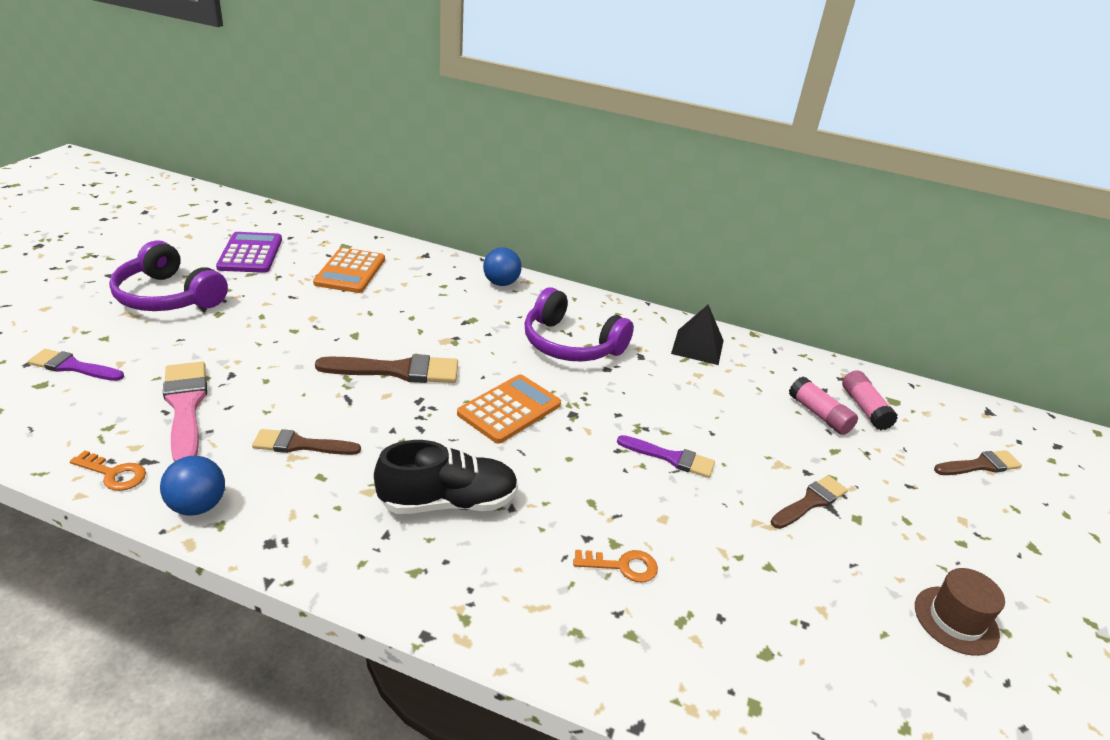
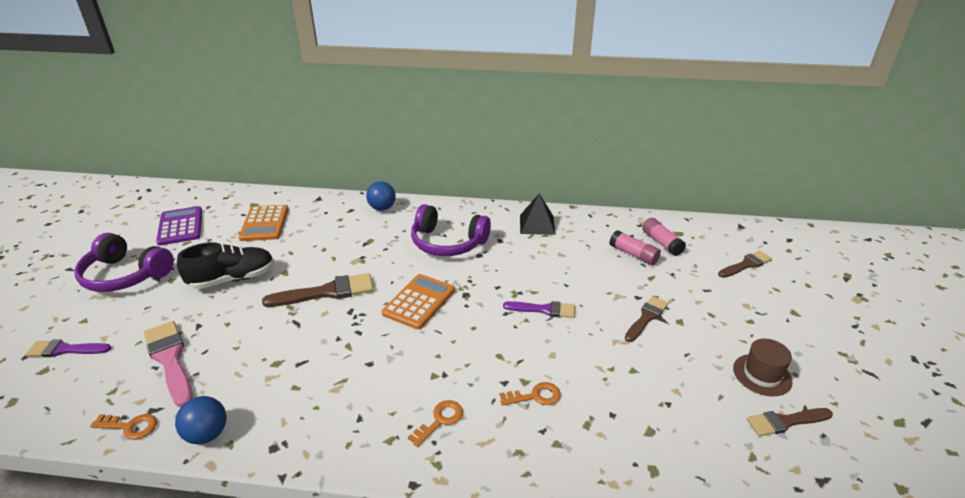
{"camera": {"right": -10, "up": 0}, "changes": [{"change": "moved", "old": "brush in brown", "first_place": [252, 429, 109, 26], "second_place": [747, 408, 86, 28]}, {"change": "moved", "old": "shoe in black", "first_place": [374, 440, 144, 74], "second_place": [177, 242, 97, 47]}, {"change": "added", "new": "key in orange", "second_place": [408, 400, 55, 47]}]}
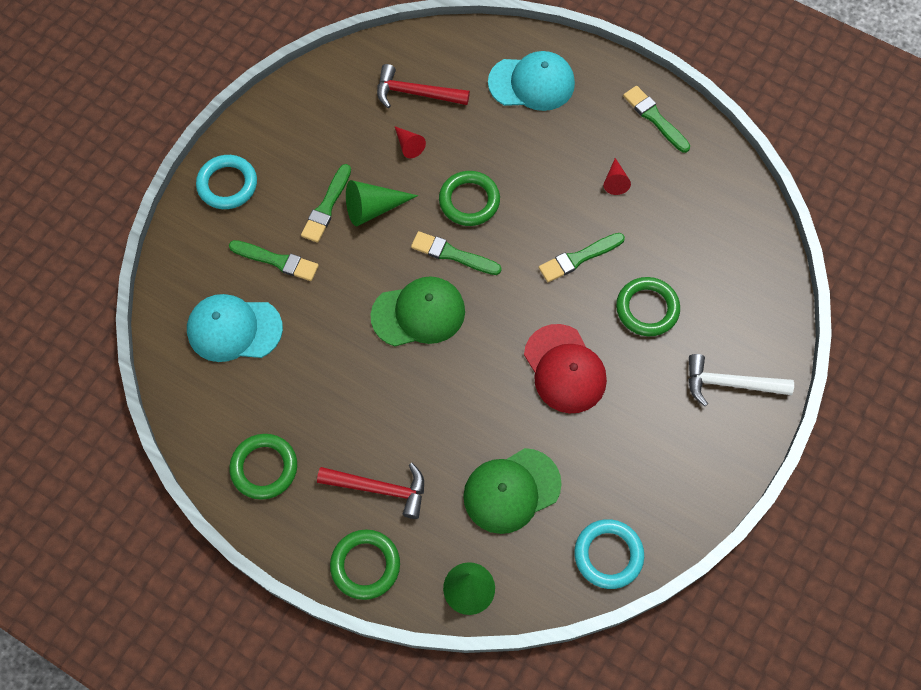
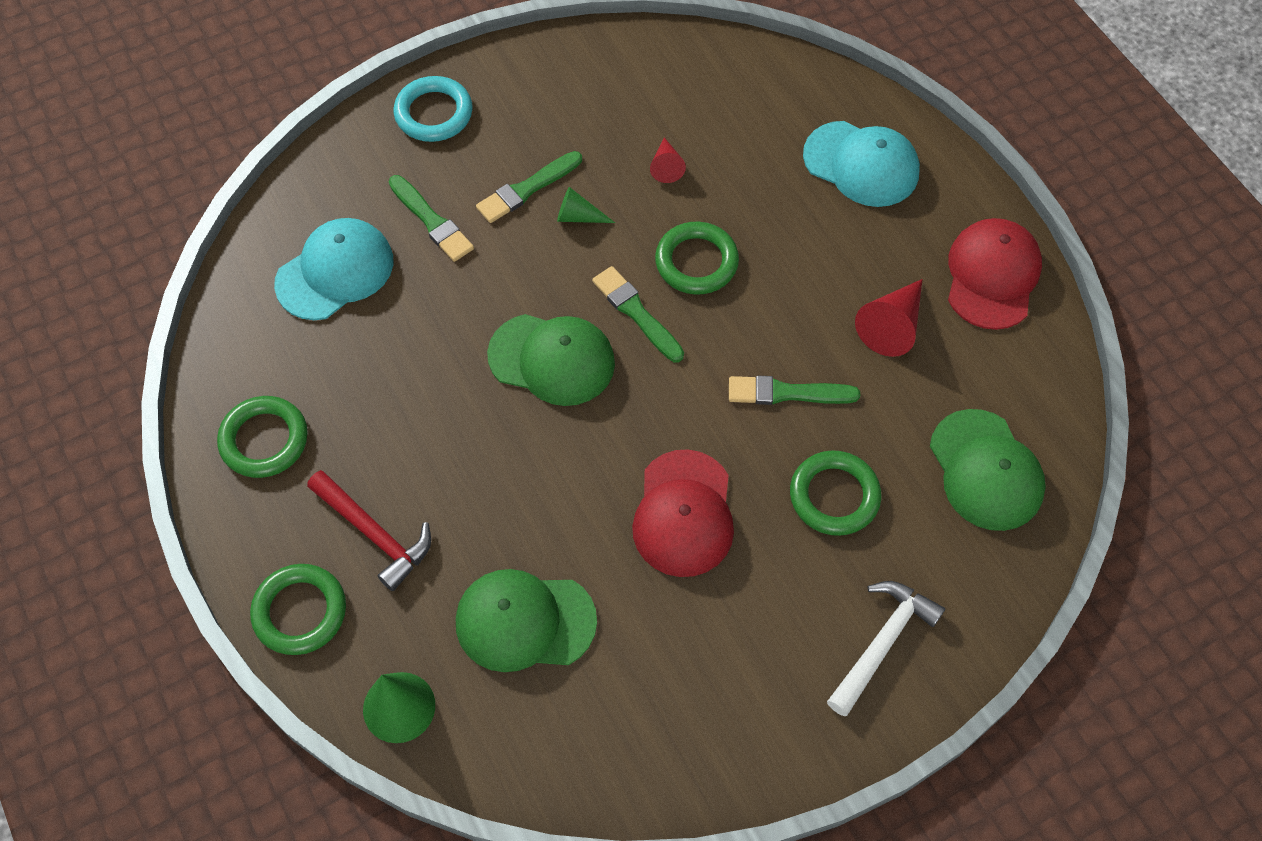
{"camera": {"right": 30, "up": -5}, "changes": [{"change": "removed", "old": "hammer in red", "first_place": [377, 64, 93, 44]}, {"change": "replaced", "old": "brush in green", "new": "cap in red", "first_place": [623, 86, 67, 67], "second_place": [948, 218, 94, 112]}, {"change": "resized", "old": "cone in red", "first_place": [603, 158, 28, 37], "second_place": [855, 279, 68, 78], "factor": 1.67}, {"change": "resized", "old": "cone in green", "first_place": [346, 180, 72, 46], "second_place": [557, 187, 58, 36], "factor": 0.6}, {"change": "turned", "old": "cap in turquoise", "first_place": [187, 294, 96, 68], "second_place": [274, 218, 119, 102], "degrees": 105}, {"change": "turned", "old": "hammer in white", "first_place": [689, 354, 105, 52], "second_place": [827, 581, 118, 135], "degrees": 90}, {"change": "removed", "old": "ring in turquoise", "first_place": [574, 519, 70, 70]}, {"change": "added", "new": "cap in green", "second_place": [930, 409, 116, 122]}]}
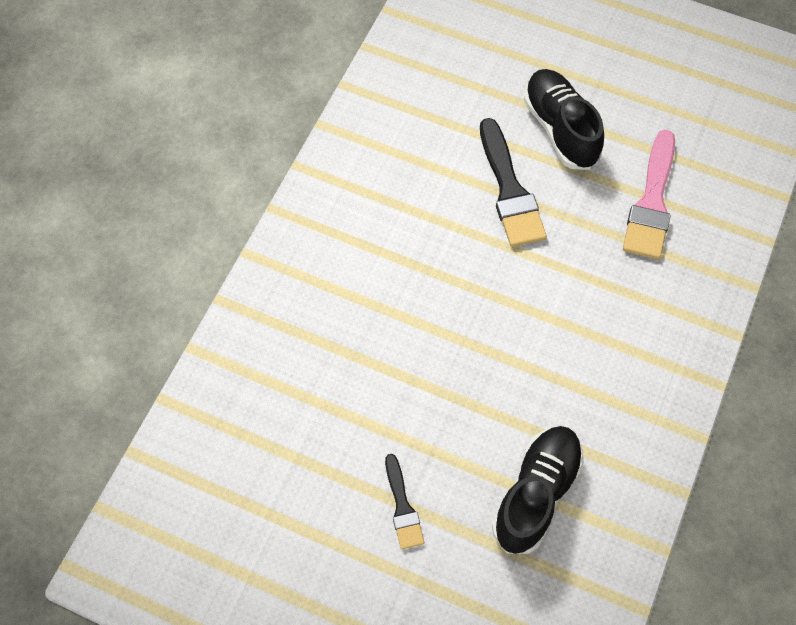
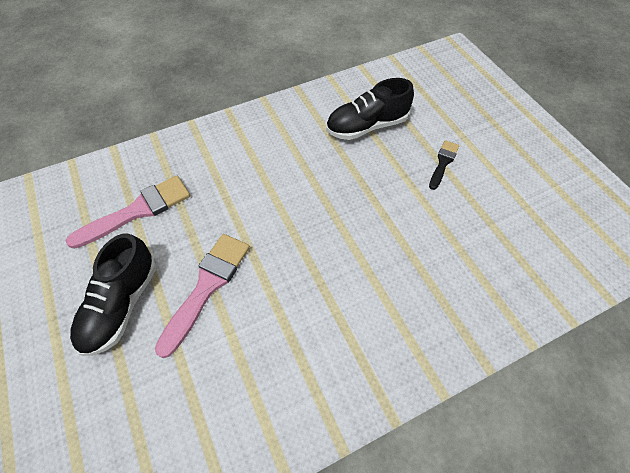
{"camera": {"right": -140, "up": -5}, "changes": [{"change": "recoloured", "old": "brush in black", "new": "brush in pink", "first_place": [480, 118, 67, 129], "second_place": [155, 234, 95, 124]}]}
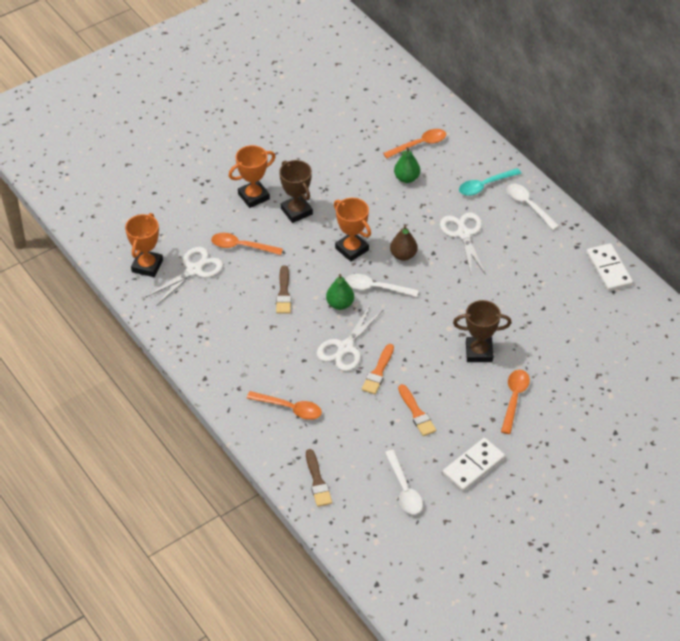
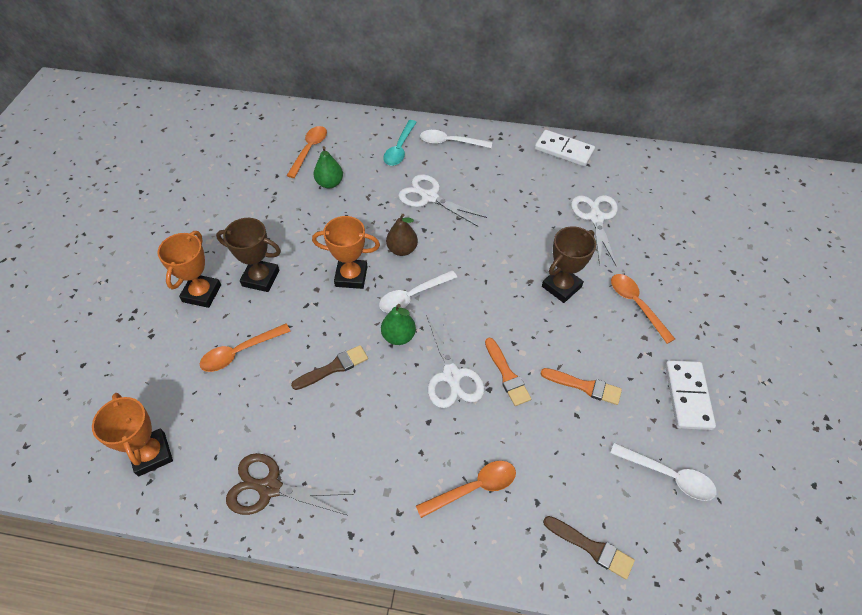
{"camera": {"right": -45, "up": 5}, "changes": [{"change": "moved", "old": "scissors in white", "first_place": [146, 247, 77, 59], "second_place": [571, 195, 47, 72]}, {"change": "turned", "old": "brush in brown", "first_place": [276, 265, 15, 49], "second_place": [291, 345, 77, 45], "degrees": -75}, {"change": "added", "new": "scissors in brown", "second_place": [226, 453, 128, 62]}]}
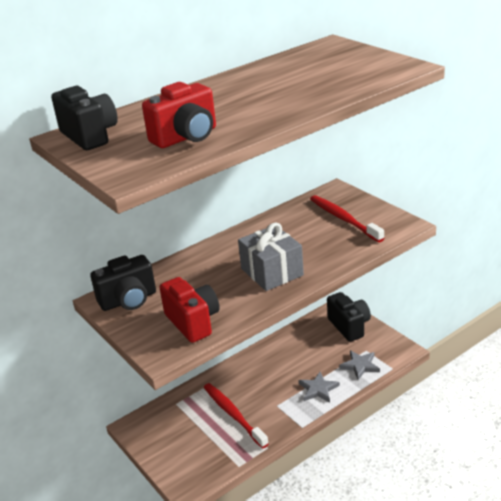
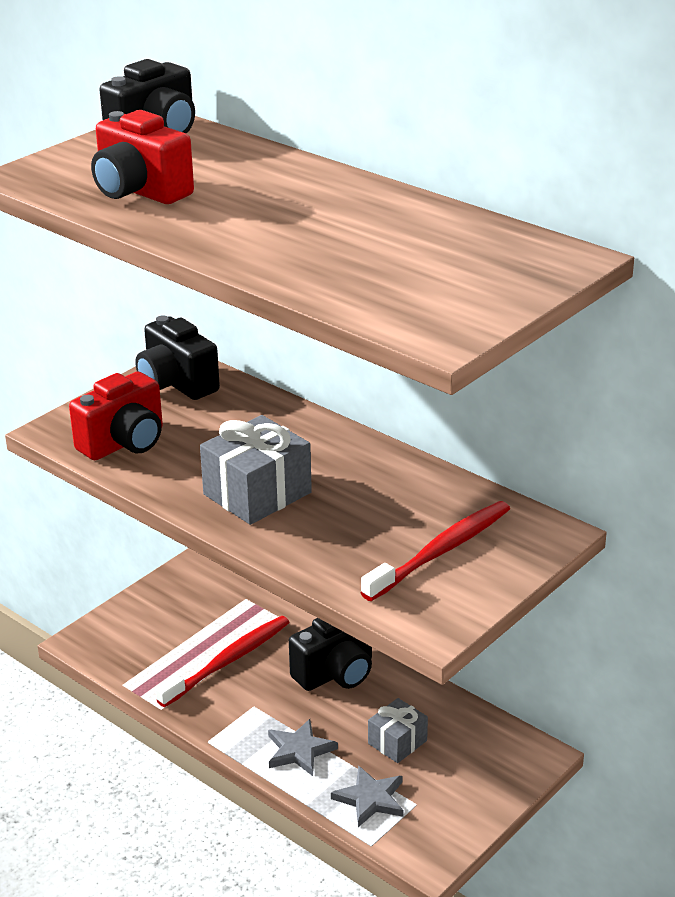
{"camera": {"right": 75, "up": 0}, "changes": [{"change": "moved", "old": "camera in black", "first_place": [327, 292, 44, 50], "second_place": [289, 618, 83, 73]}, {"change": "added", "new": "gift in grey", "second_place": [368, 698, 60, 65]}]}
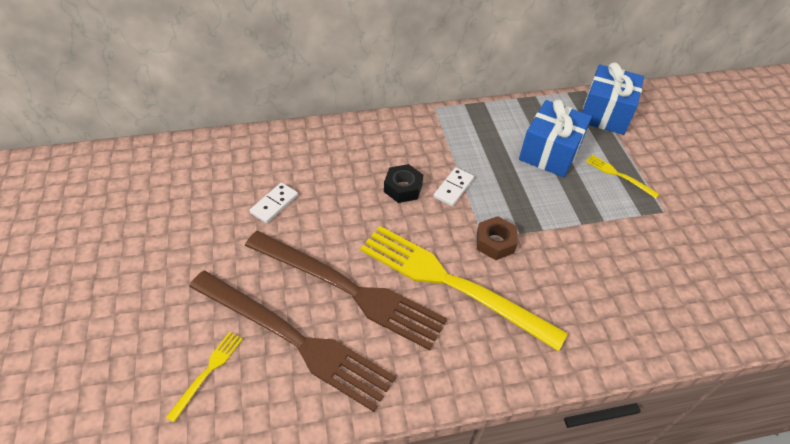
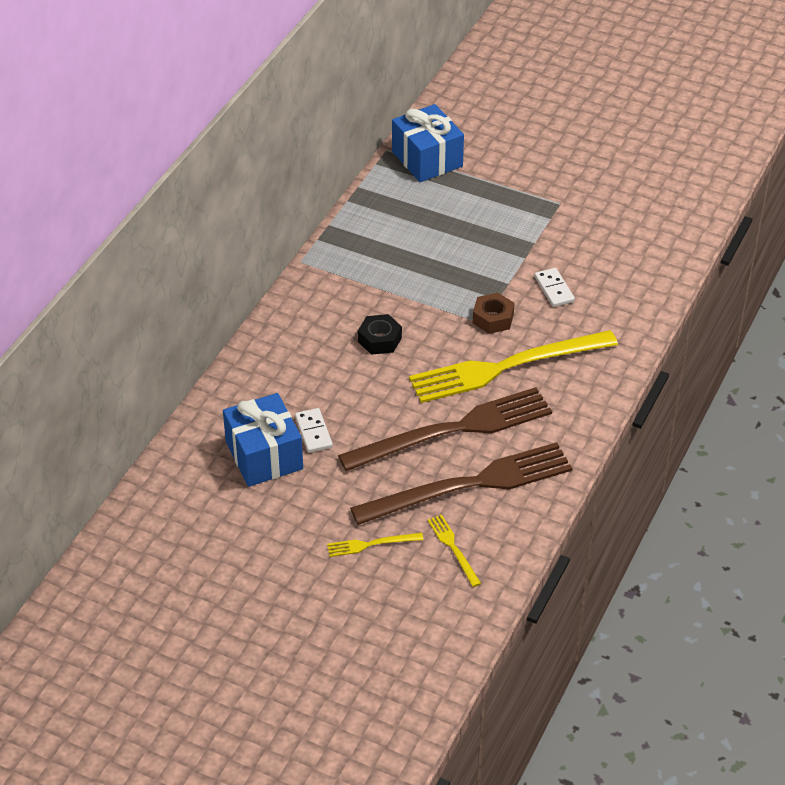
{"camera": {"right": -50, "up": -5}, "changes": [{"change": "moved", "old": "gift in blue", "first_place": [519, 100, 73, 77], "second_place": [223, 393, 80, 94]}, {"change": "moved", "old": "fork in yellow", "first_place": [586, 155, 73, 43], "second_place": [327, 533, 96, 24]}, {"change": "moved", "old": "domino in white", "first_place": [433, 167, 41, 39], "second_place": [534, 268, 41, 39]}]}
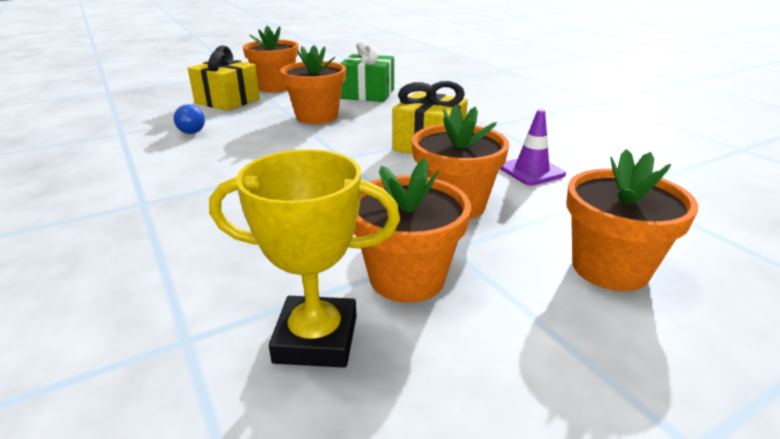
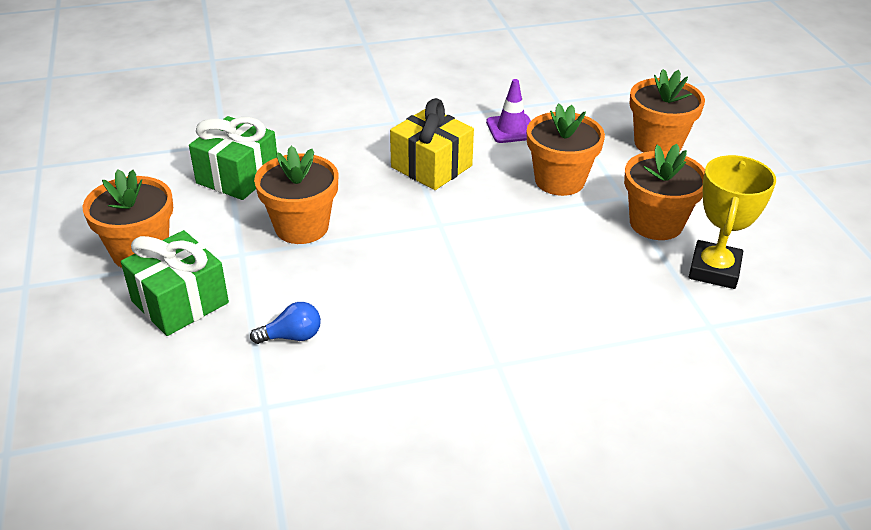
{"camera": {"right": -75, "up": 10}, "changes": [{"change": "recoloured", "old": "gift in yellow", "new": "gift in green", "first_place": [188, 45, 72, 66], "second_place": [121, 230, 108, 106]}]}
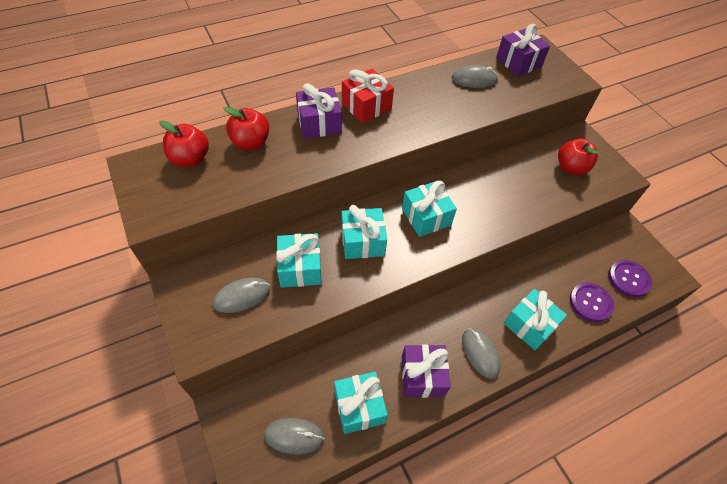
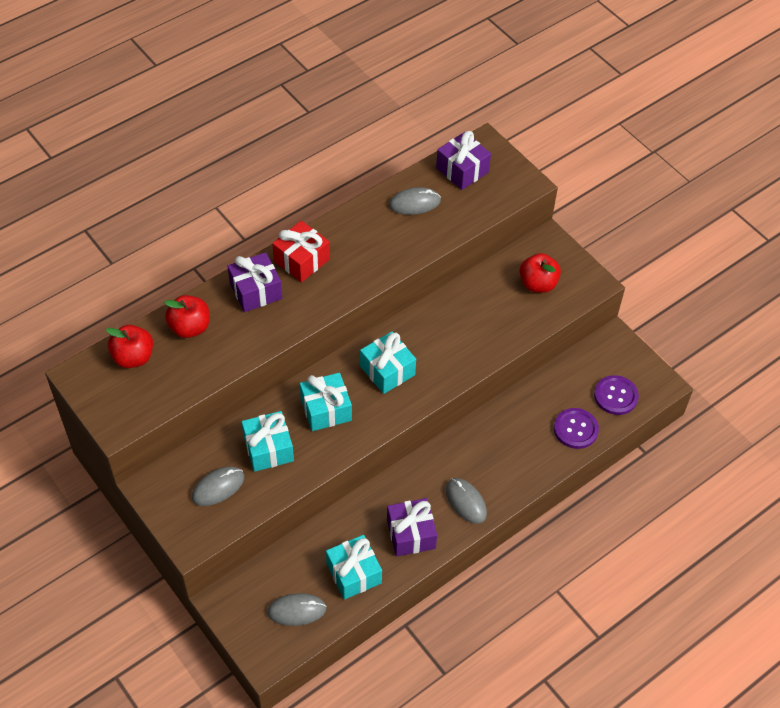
{"camera": {"right": -10, "up": 0}, "changes": [{"change": "removed", "old": "gift in turquoise", "first_place": [504, 289, 63, 61]}]}
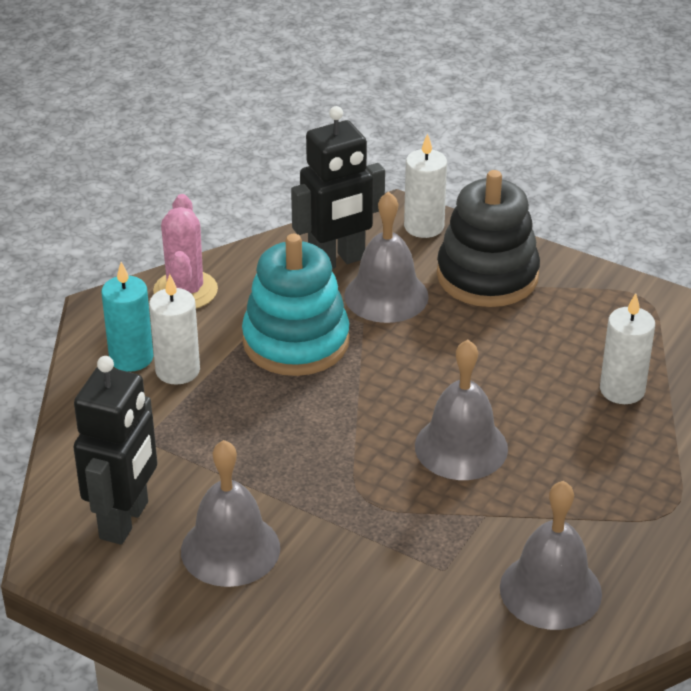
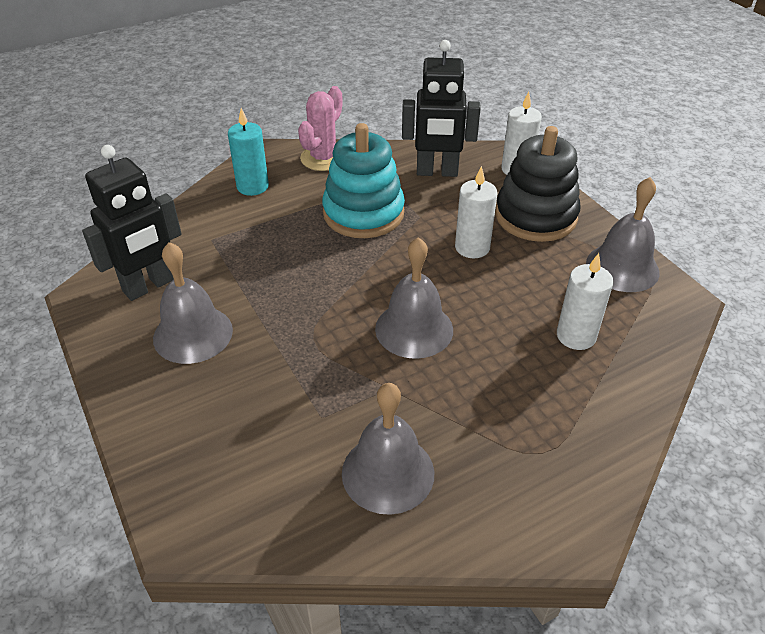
{"camera": {"right": 30, "up": 5}, "changes": [{"change": "moved", "old": "bell in grey", "first_place": [344, 191, 85, 132], "second_place": [586, 177, 74, 115]}, {"change": "moved", "old": "candle in white", "first_place": [149, 274, 51, 111], "second_place": [455, 166, 42, 92]}]}
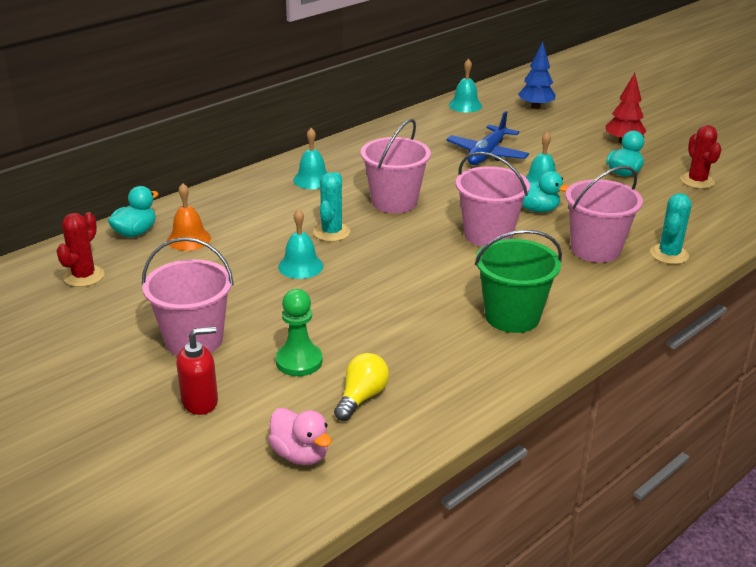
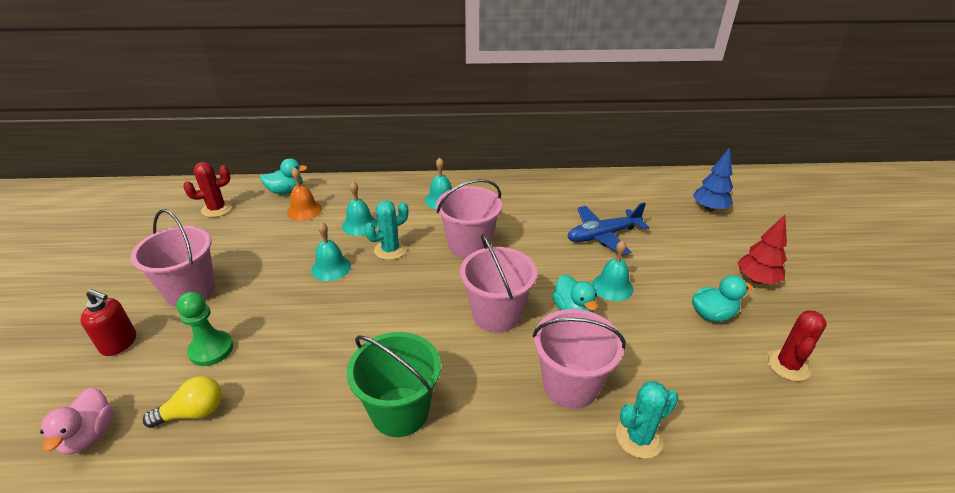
{"camera": {"right": 40, "up": 5}, "changes": [{"change": "moved", "old": "bell in turquoise", "first_place": [449, 59, 33, 53], "second_place": [342, 181, 36, 55]}]}
